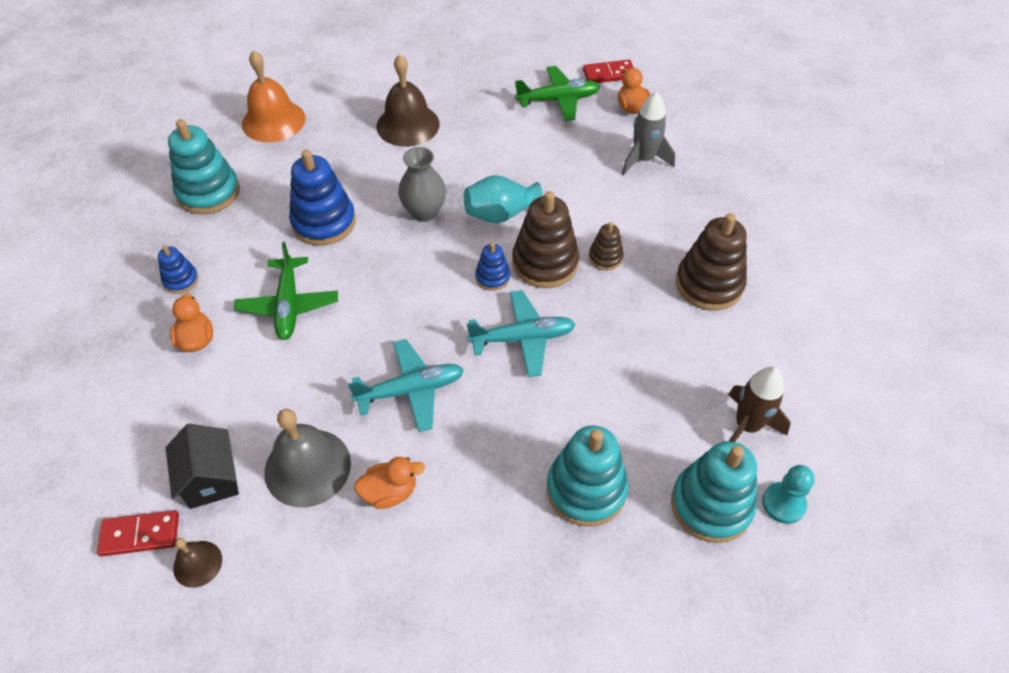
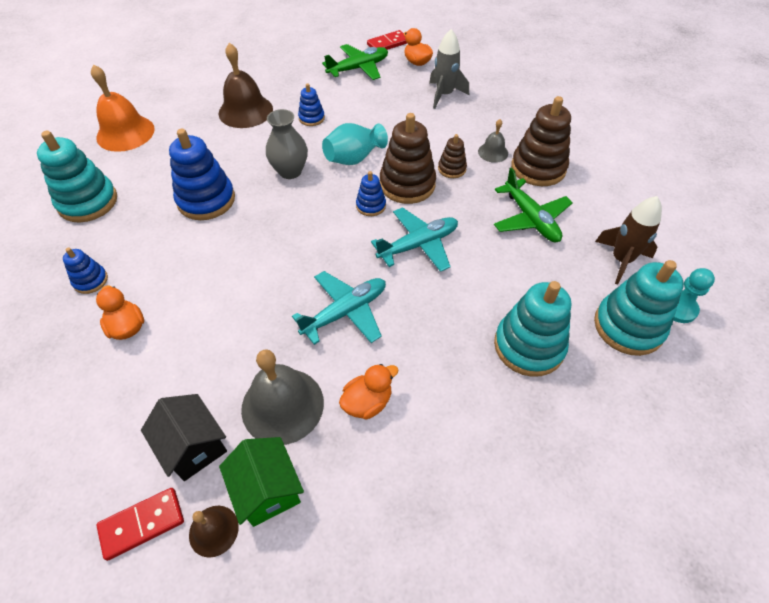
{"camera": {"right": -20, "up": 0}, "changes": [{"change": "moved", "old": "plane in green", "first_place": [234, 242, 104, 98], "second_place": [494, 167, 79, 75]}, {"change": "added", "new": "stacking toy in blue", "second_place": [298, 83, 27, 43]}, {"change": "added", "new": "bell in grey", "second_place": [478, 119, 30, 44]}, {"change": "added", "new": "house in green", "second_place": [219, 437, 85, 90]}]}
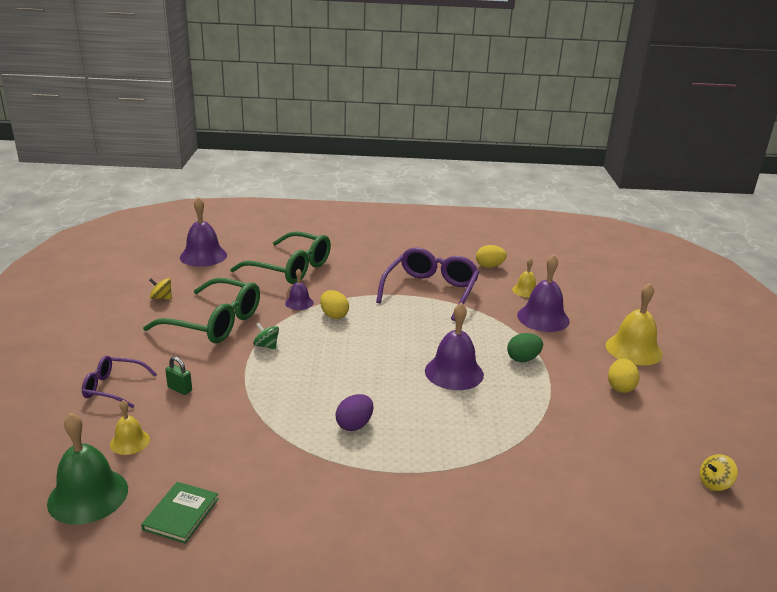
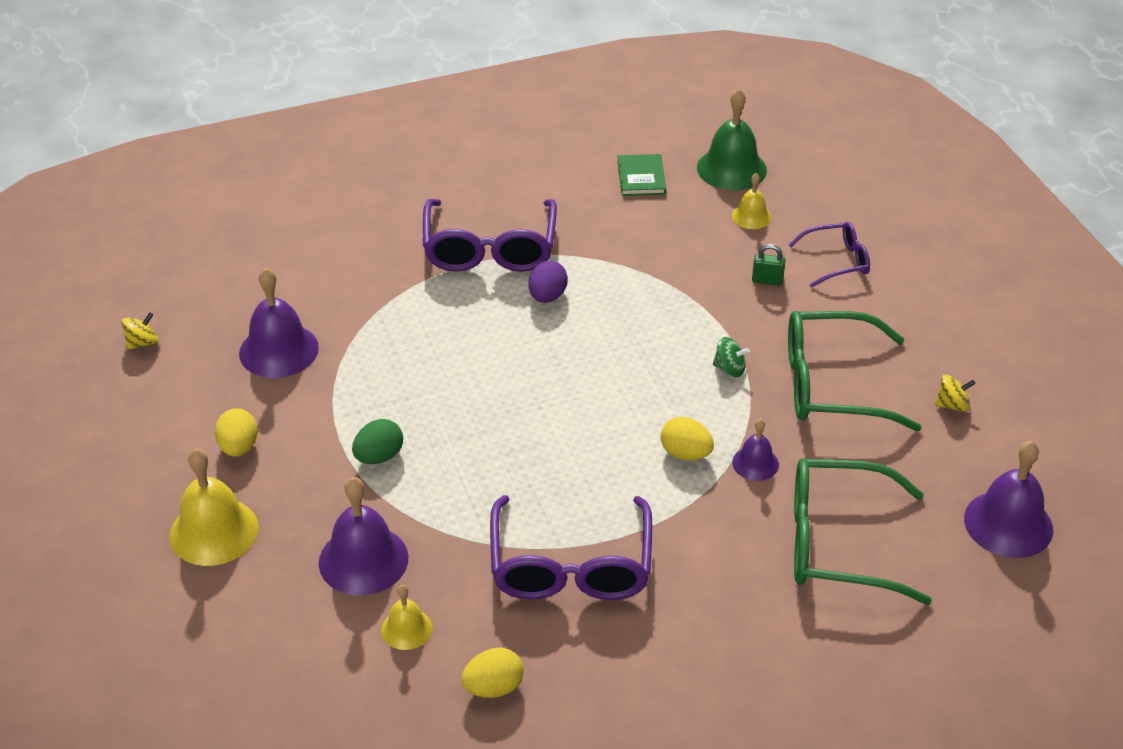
{"camera": {"right": 160, "up": 15}, "changes": [{"change": "moved", "old": "bell in purple", "first_place": [425, 303, 59, 87], "second_place": [239, 268, 80, 110]}, {"change": "added", "new": "glasses in purple", "second_place": [423, 199, 134, 73]}]}
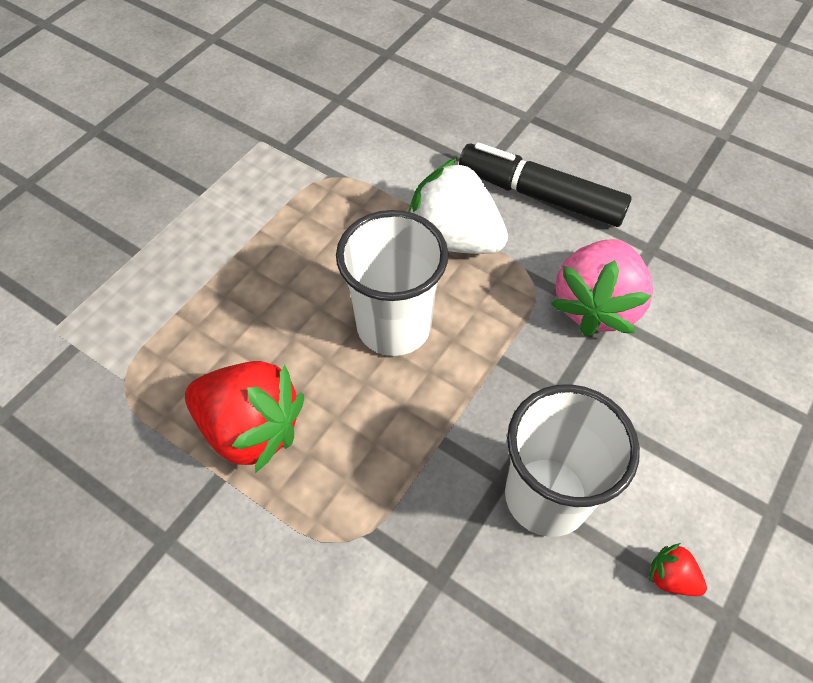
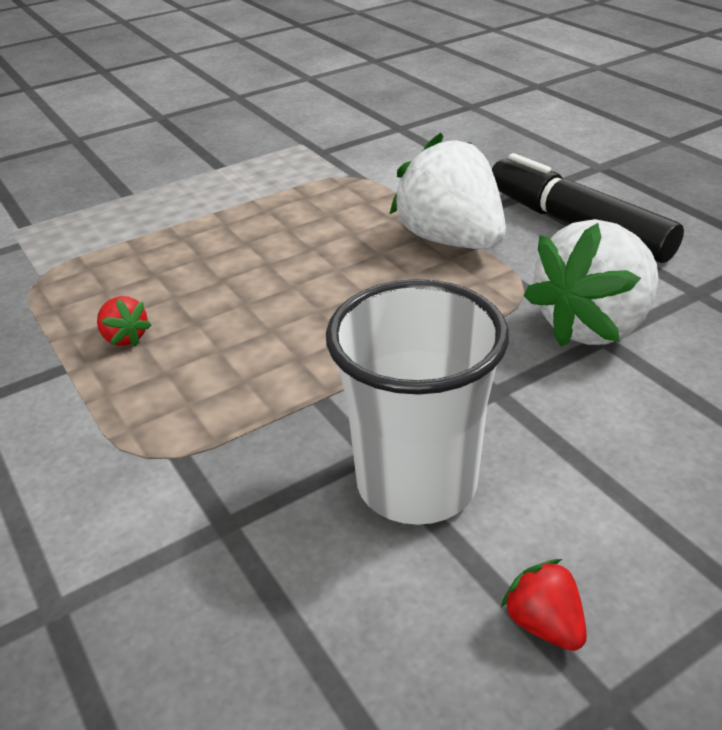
{"camera": {"right": 25, "up": -20}, "changes": [{"change": "removed", "old": "cup in white", "first_place": [336, 210, 112, 146]}, {"change": "recoloured", "old": "strawberry in pink", "new": "strawberry in white", "first_place": [551, 239, 102, 97], "second_place": [523, 219, 136, 128]}, {"change": "resized", "old": "strawberry in red", "first_place": [185, 361, 119, 112], "second_place": [97, 296, 55, 50], "factor": 0.42}]}
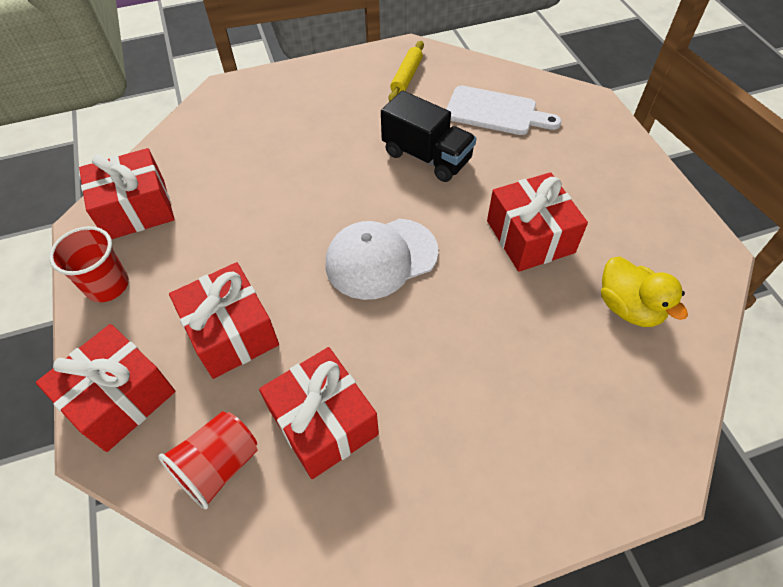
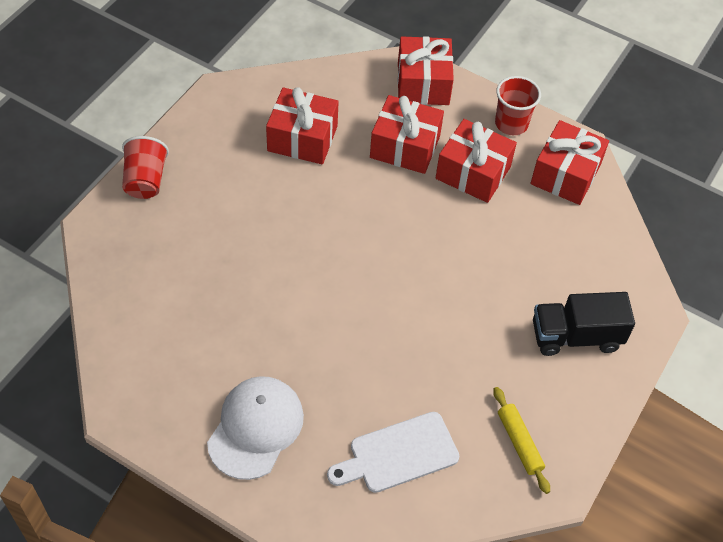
{"camera": {"right": 135, "up": 0}, "changes": [{"change": "moved", "old": "truck in black", "first_place": [381, 91, 96, 91], "second_place": [533, 292, 102, 64]}, {"change": "moved", "old": "gift in red", "first_place": [487, 172, 101, 100], "second_place": [436, 119, 81, 84]}, {"change": "moved", "old": "cap in white", "first_place": [325, 219, 114, 81], "second_place": [207, 376, 97, 104]}, {"change": "removed", "old": "duck in yellow", "first_place": [601, 257, 87, 70]}, {"change": "moved", "old": "cup in red", "first_place": [158, 411, 100, 98], "second_place": [122, 136, 47, 63]}]}
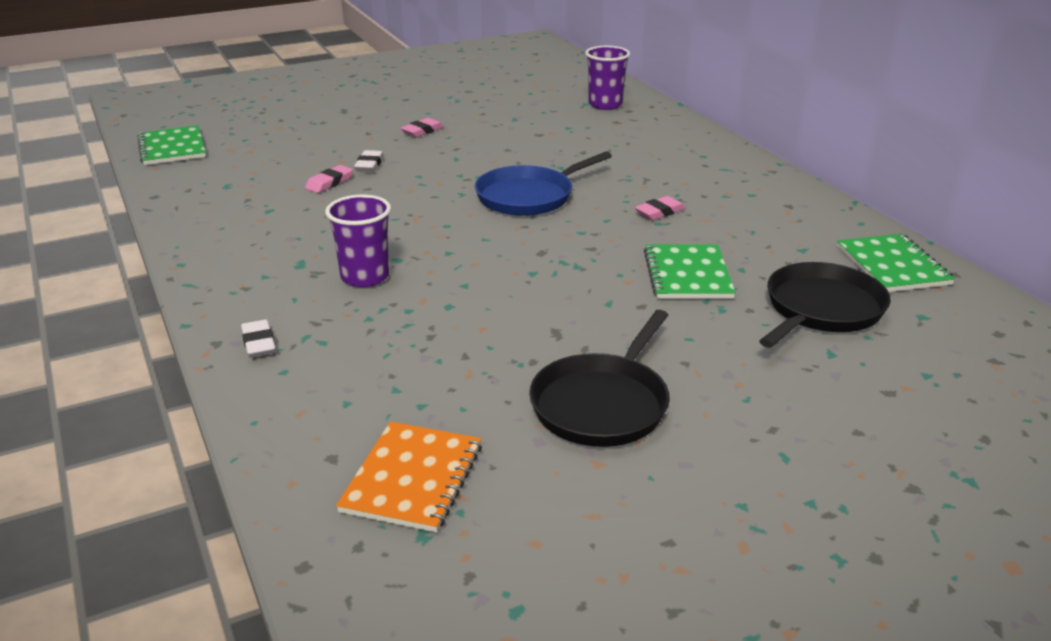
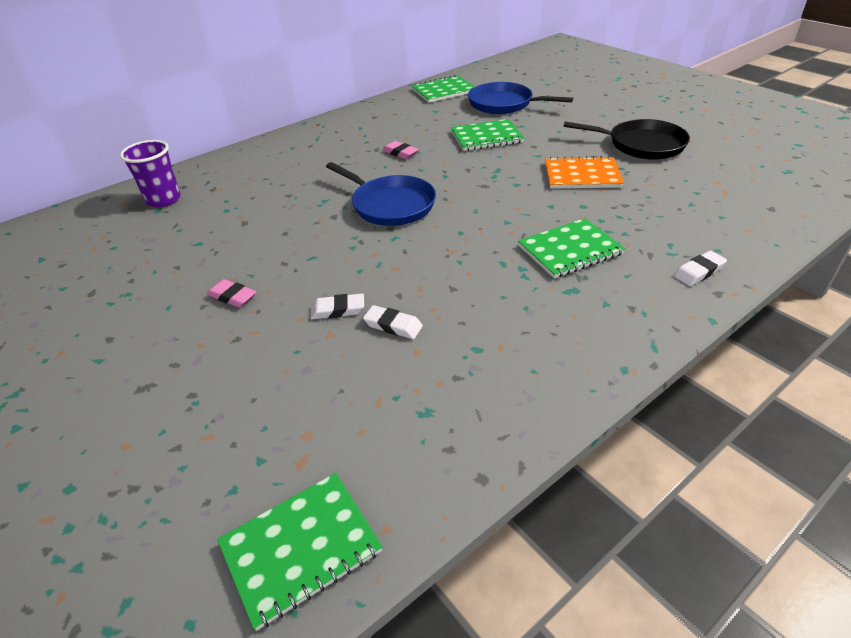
{"camera": {"right": -100, "up": 10}, "changes": [{"change": "recoloured", "old": "eraser in pink", "new": "eraser in white", "first_place": [305, 165, 48, 28], "second_place": [363, 305, 60, 34]}, {"change": "replaced", "old": "cup in purple", "new": "notebook in green", "first_place": [325, 194, 66, 93], "second_place": [518, 218, 107, 61]}, {"change": "recoloured", "old": "pan in black", "new": "pan in blue", "first_place": [759, 262, 132, 86], "second_place": [468, 82, 105, 32]}, {"change": "moved", "old": "notebook in orange", "first_place": [336, 422, 146, 110], "second_place": [545, 156, 79, 32]}]}
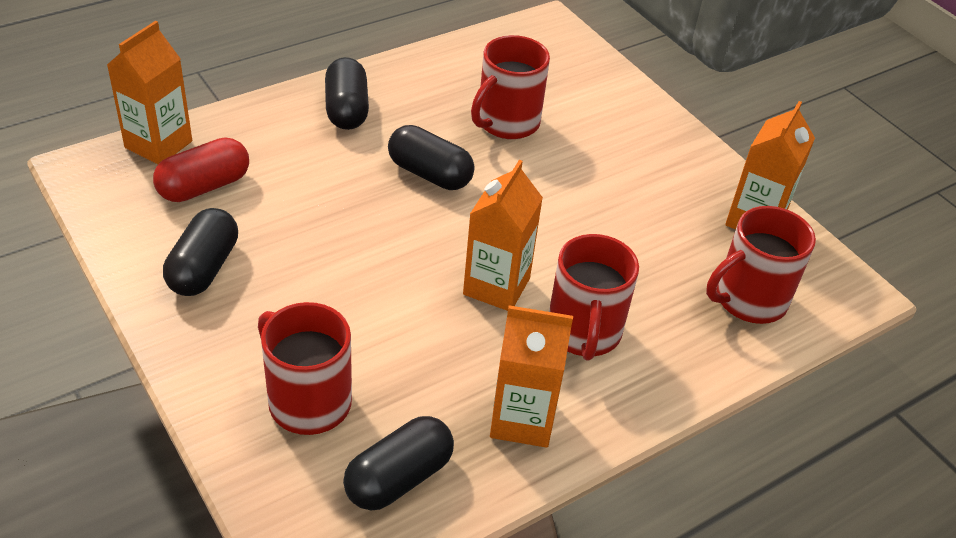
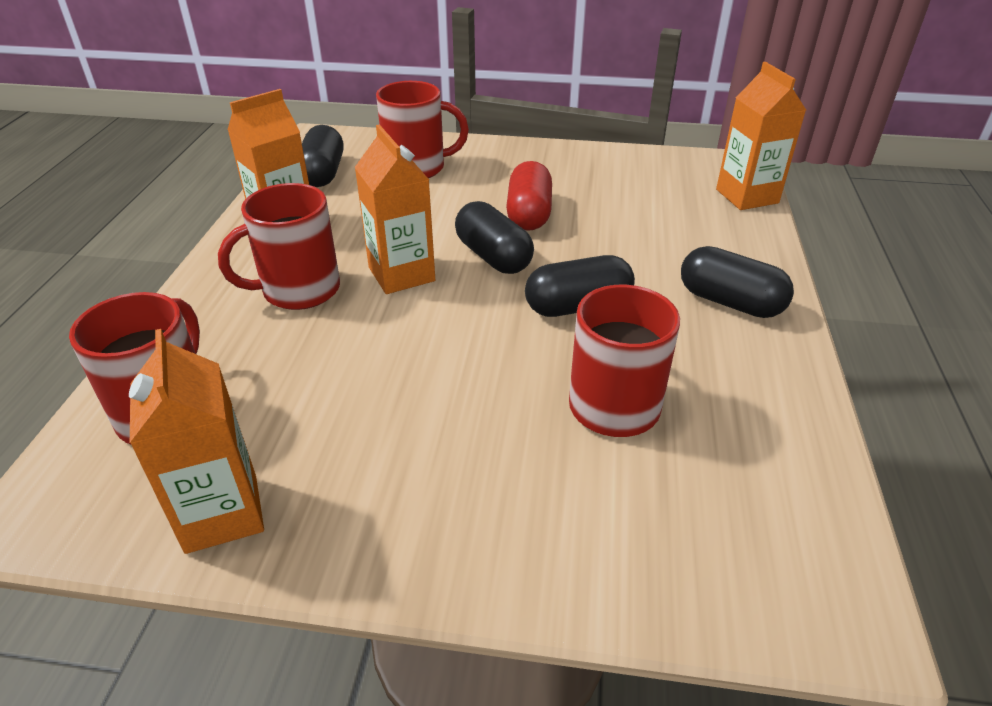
{"camera": {"right": 135, "up": -5}, "changes": [{"change": "moved", "old": "capsule in red", "first_place": [153, 137, 96, 65], "second_place": [506, 161, 46, 70]}, {"change": "moved", "old": "capsule in black", "first_place": [163, 208, 75, 88], "second_place": [455, 201, 79, 73]}, {"change": "turned", "old": "mug in red", "first_place": [549, 234, 90, 127], "second_place": [218, 183, 122, 127], "degrees": -75}]}
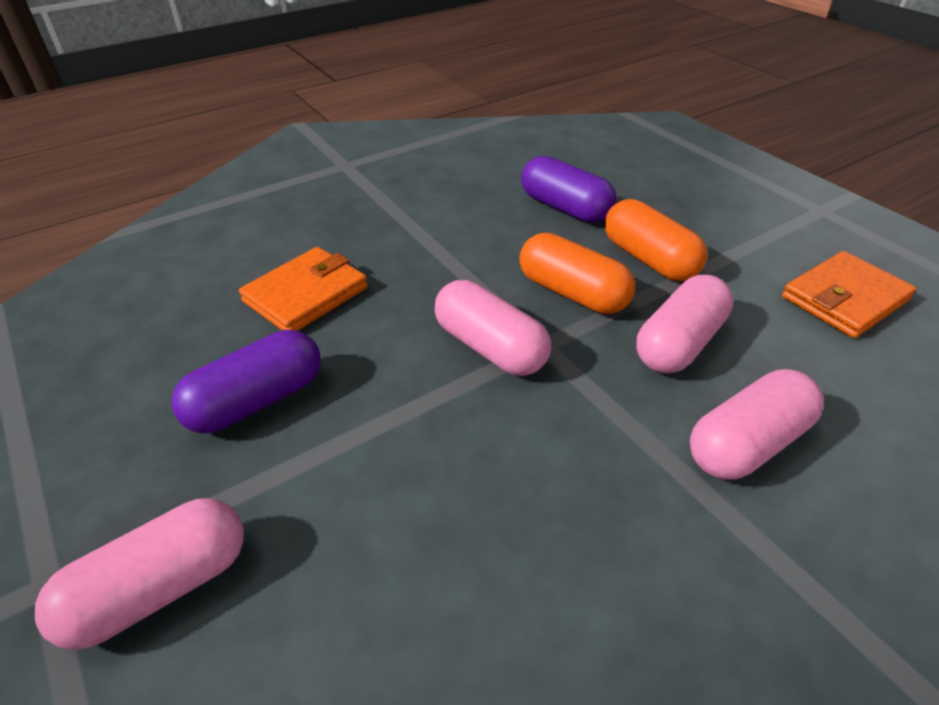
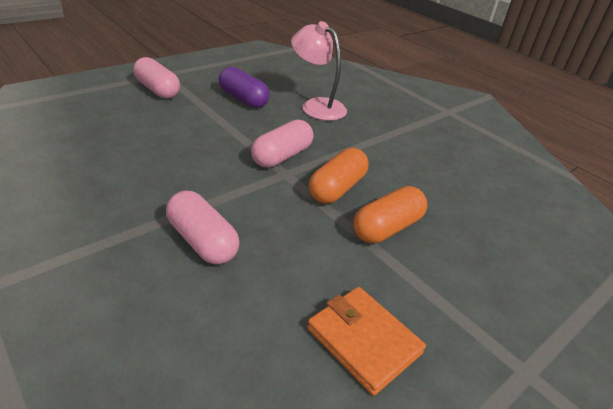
{"camera": {"right": 80, "up": -5}, "changes": [{"change": "removed", "old": "capsule in purple", "first_place": [521, 156, 96, 67]}, {"change": "replaced", "old": "wallet in orange", "new": "lamp in pink", "first_place": [239, 247, 129, 84], "second_place": [291, 21, 56, 100]}, {"change": "removed", "old": "capsule in pink", "first_place": [636, 275, 97, 99]}]}
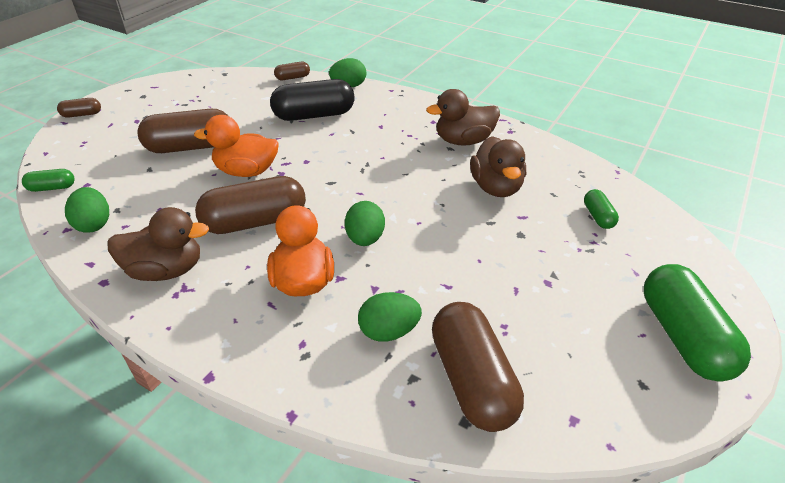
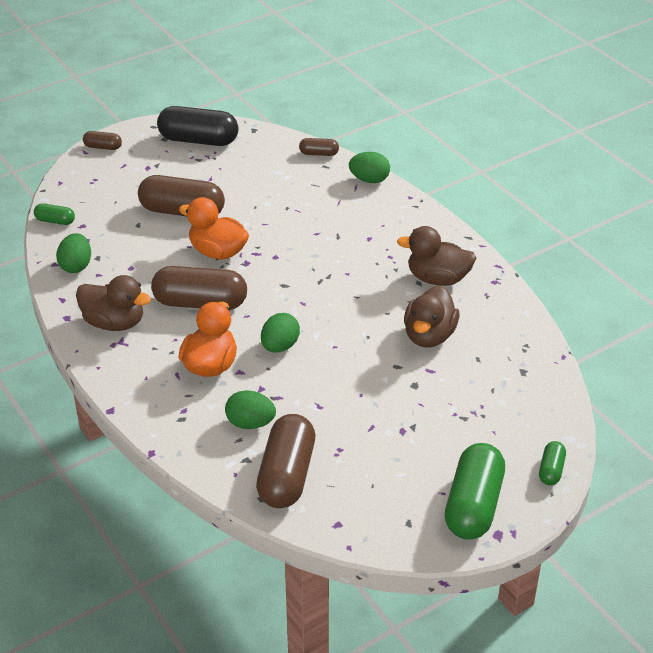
{"camera": {"right": 25, "up": 0}, "changes": [{"change": "moved", "old": "capsule in black", "first_place": [270, 79, 85, 42], "second_place": [157, 106, 81, 40]}, {"change": "moved", "old": "capsule in green", "first_place": [584, 189, 35, 40], "second_place": [539, 441, 27, 44]}]}
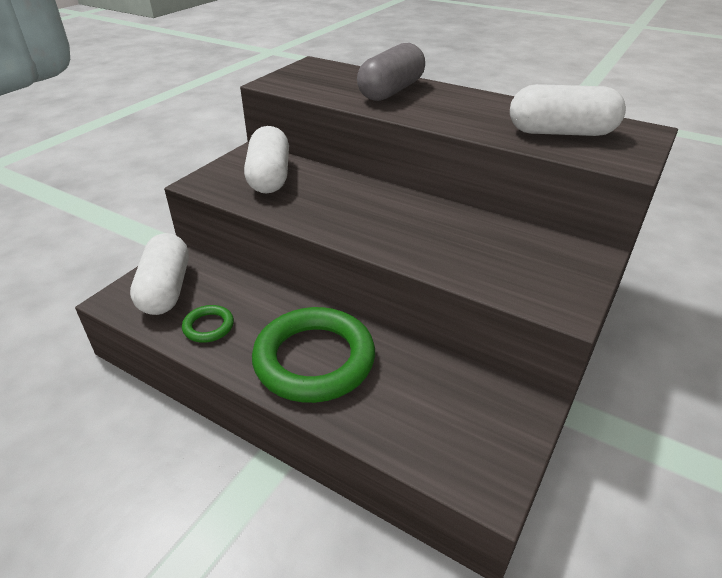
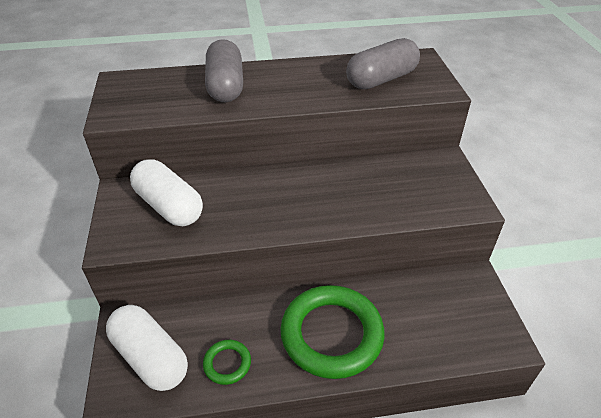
{"camera": {"right": -40, "up": 5}, "changes": [{"change": "recoloured", "old": "capsule in white", "new": "capsule in grey", "first_place": [510, 84, 116, 52], "second_place": [346, 38, 74, 51]}]}
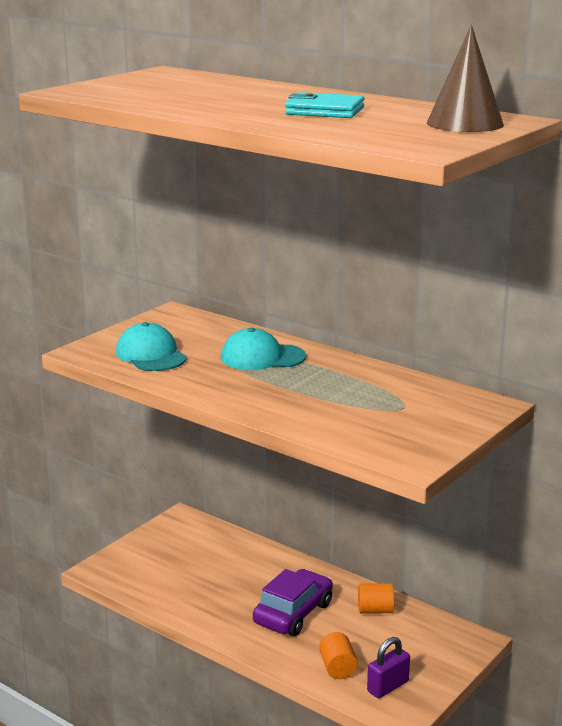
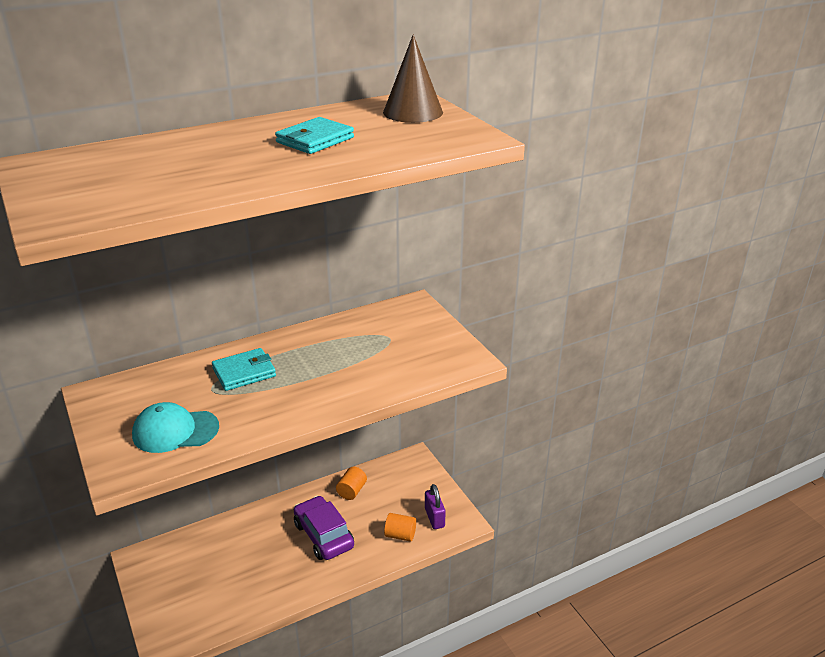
{"camera": {"right": -65, "up": 10}, "changes": [{"change": "replaced", "old": "cap in turquoise", "new": "wallet in turquoise", "first_place": [221, 328, 85, 42], "second_place": [212, 348, 64, 43]}]}
